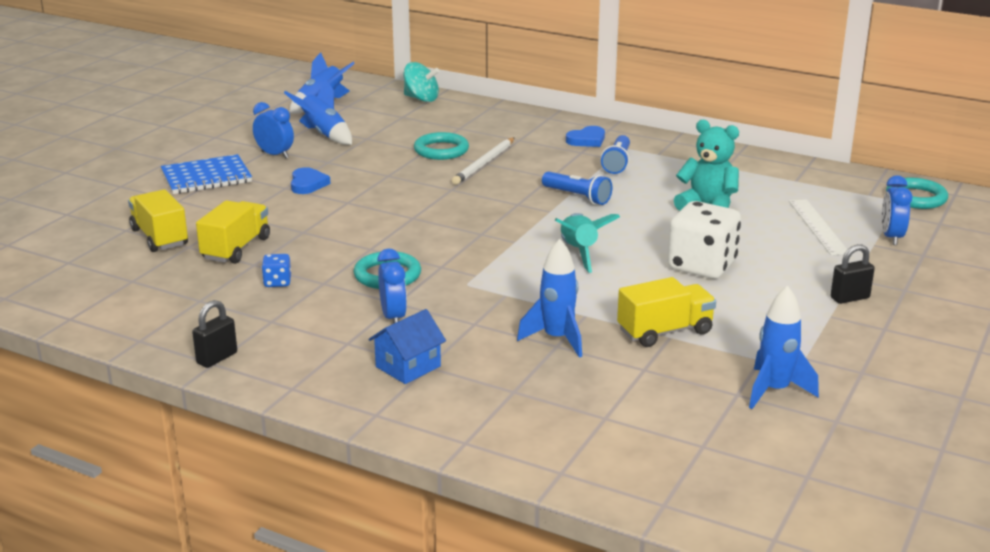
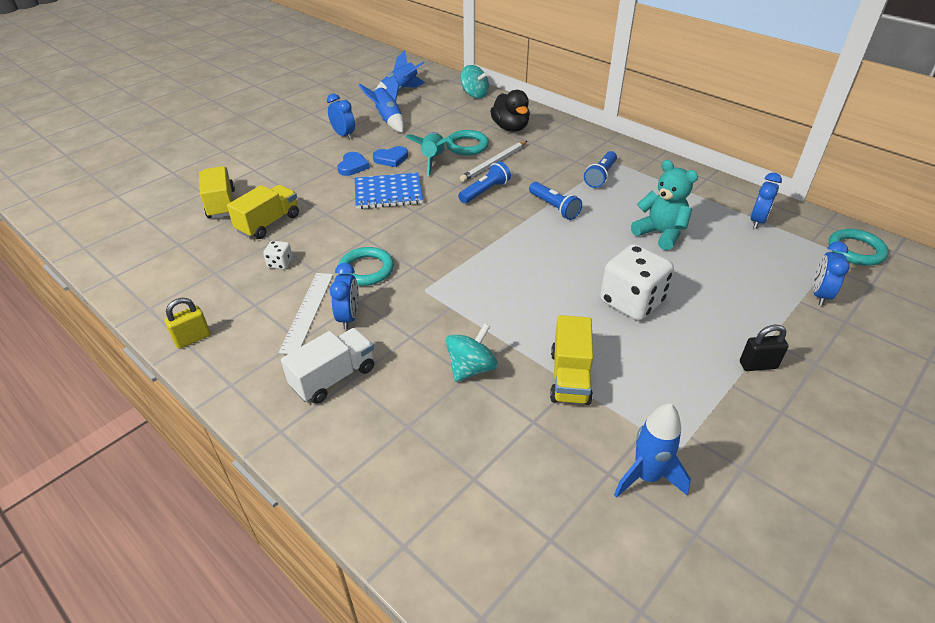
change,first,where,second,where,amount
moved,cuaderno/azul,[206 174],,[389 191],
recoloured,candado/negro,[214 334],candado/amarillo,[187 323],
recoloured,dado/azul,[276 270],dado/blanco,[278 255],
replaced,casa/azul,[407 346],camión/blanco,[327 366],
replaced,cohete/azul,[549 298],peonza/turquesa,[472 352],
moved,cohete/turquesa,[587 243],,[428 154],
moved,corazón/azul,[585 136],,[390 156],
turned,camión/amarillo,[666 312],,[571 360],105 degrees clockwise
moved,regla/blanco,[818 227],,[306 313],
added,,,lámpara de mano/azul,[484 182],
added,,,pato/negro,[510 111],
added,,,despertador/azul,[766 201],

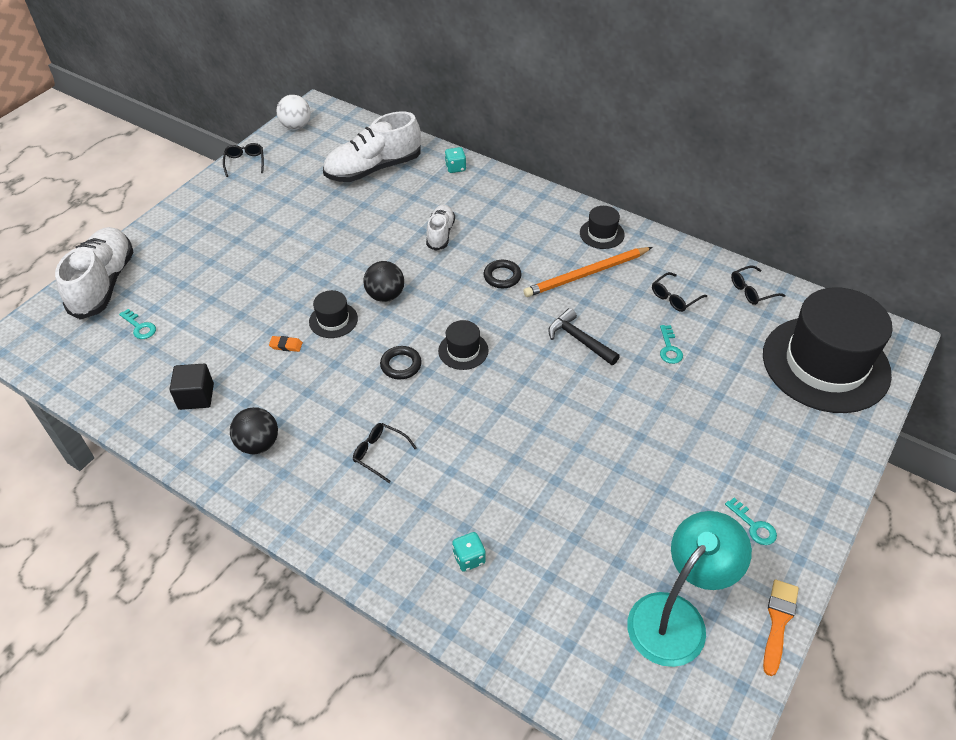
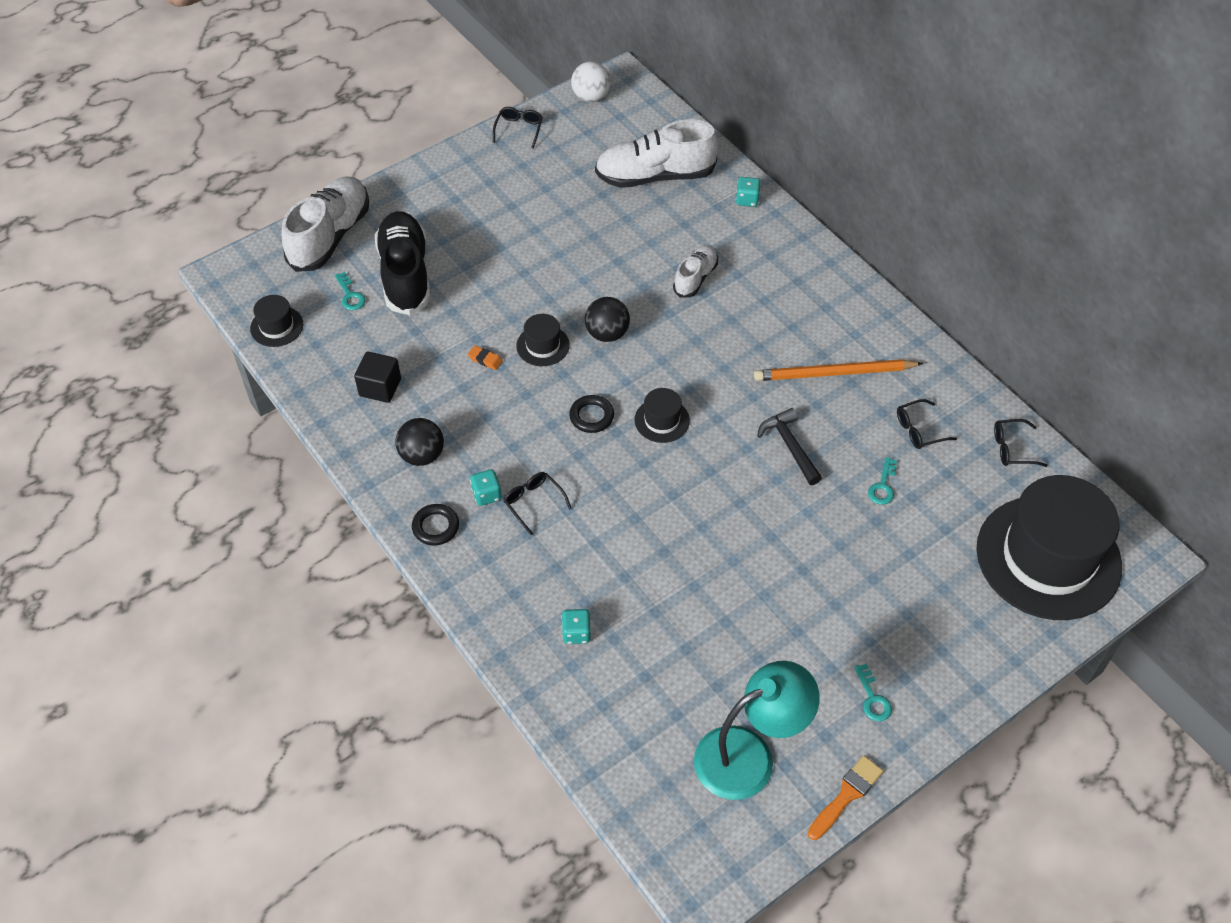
change,first,where,second,where,amount
moved,anillo/negro,[502 274],,[435 525],
moved,sombrero/negro,[602 227],,[276 321],
added,,,zapato/negro,[403 263],
added,,,dado/turquesa,[486 487],

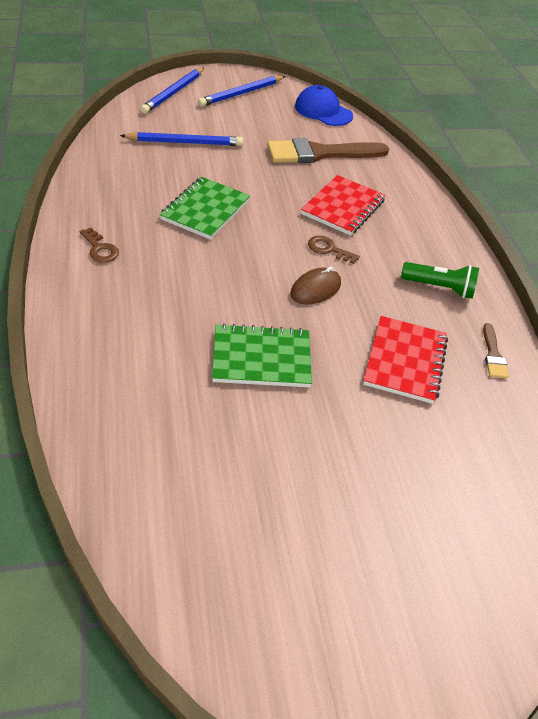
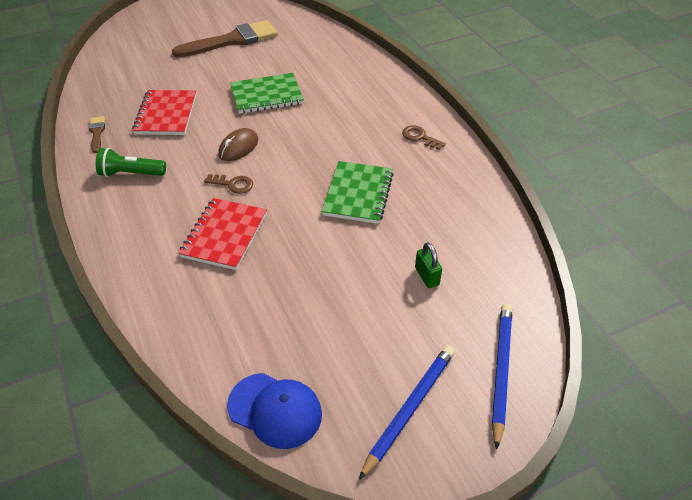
change,first,where,second,where,amount
replaced,lápiz/azul,[181 139],candado/verde,[428 265],
moved,pincel/marrón,[328 150],,[225 39],

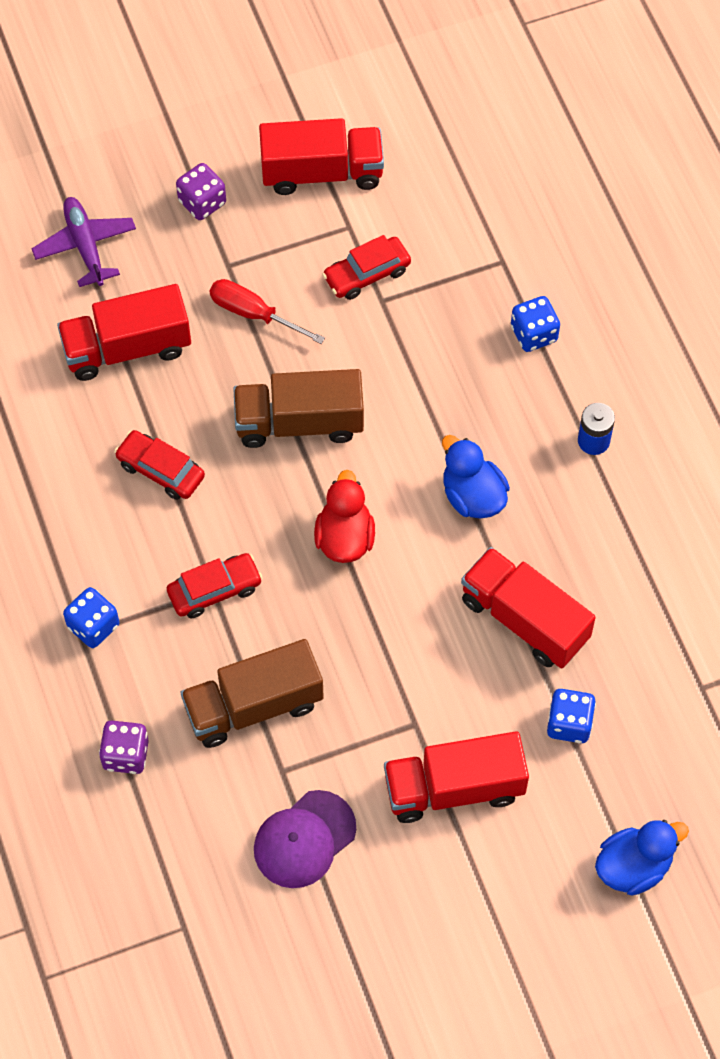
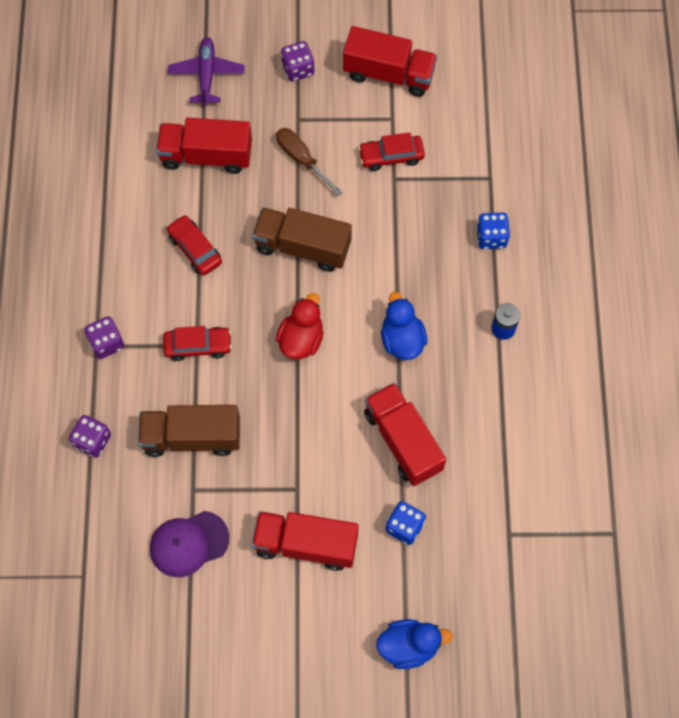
change,first,where,second,where,amount
recoloured,dado/azul,[91 617],dado/morado,[104 337],
recoloured,destornillador/rojo,[267 311],destornillador/marrón,[309 162],

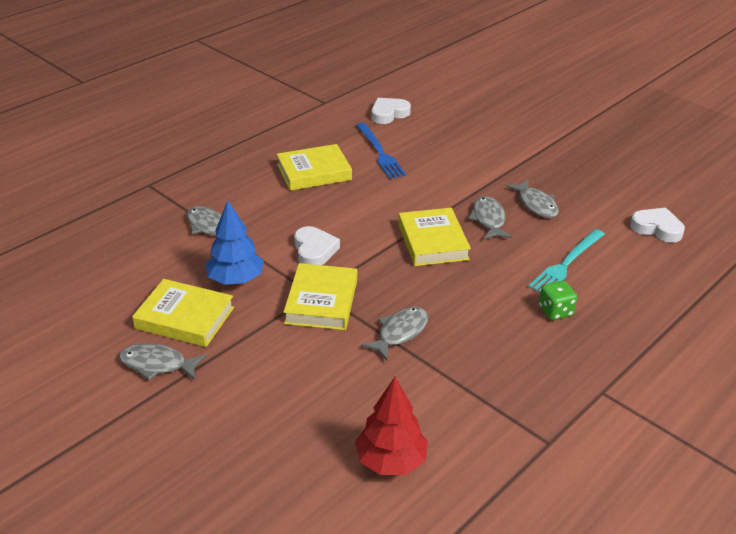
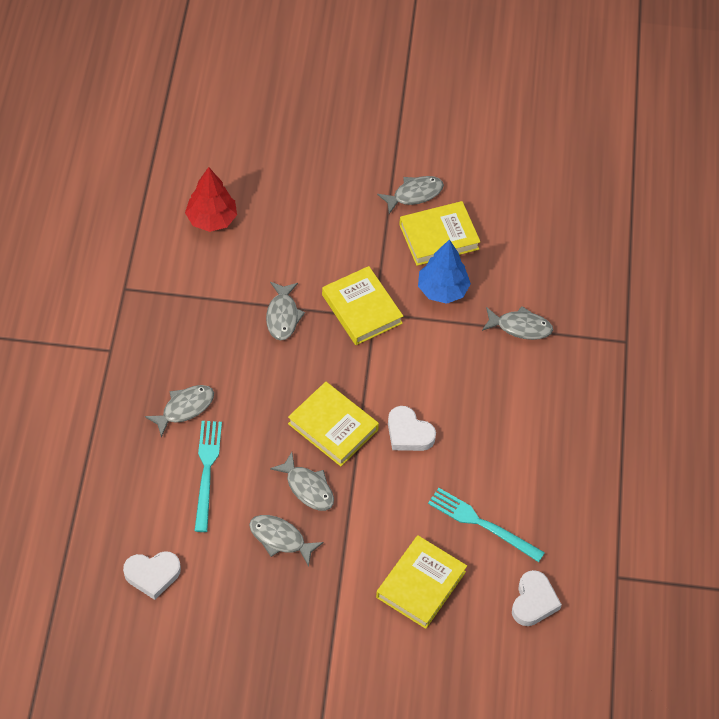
change,first,where,second,where,amount
moved,libro/amarillo,[314 167],,[421 582],
moved,corazón/blanco,[317 245],,[412 428],
recoloured,tenedor/azul,[381 151],tenedor/turquesa,[486 525],
replaced,dado/verde,[558 300],pez/gris,[179 411],

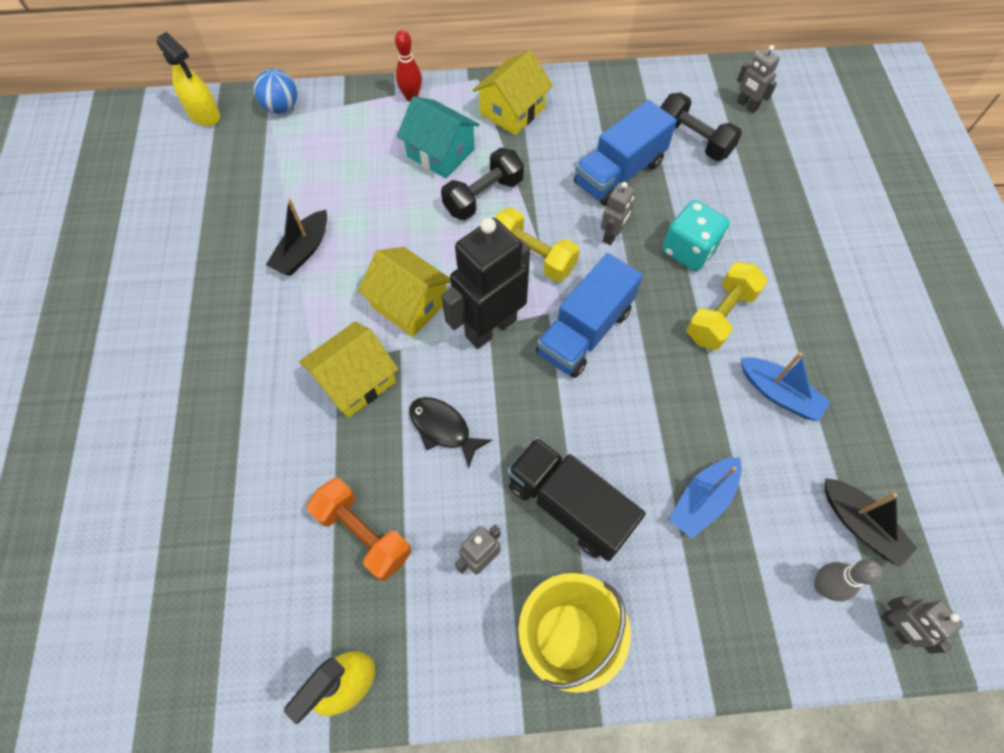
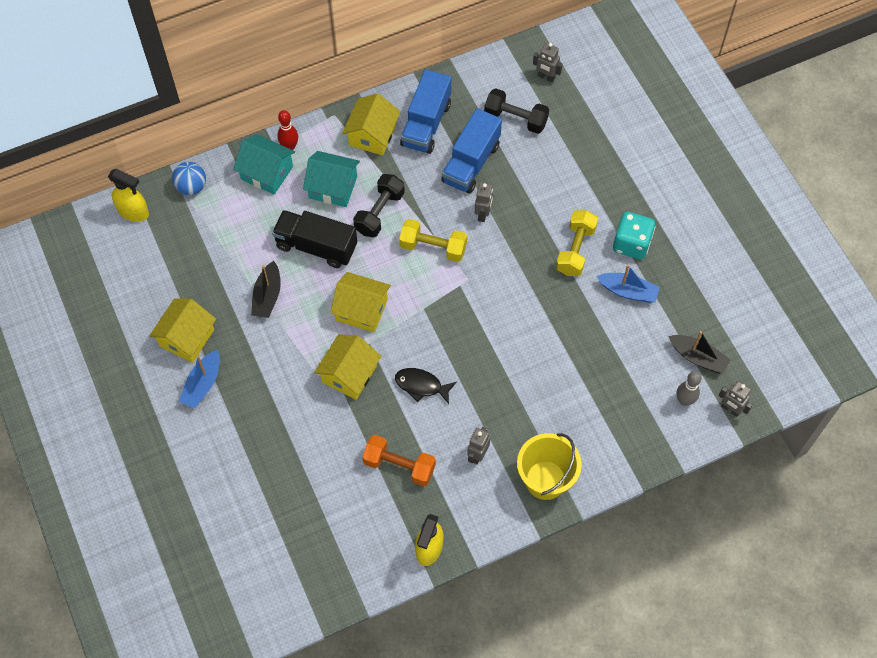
change,first,where,second,where,amount
removed,robot/negro,[485 283],,,
moved,camión/negro,[576 499],,[314 239],
moved,camión/azul,[589 315],,[425 111],
moved,dado/turquesa,[696 235],,[634 235],
moved,barco/azul,[705 498],,[199 379],
added,,,casa/amarillo,[182 330],
added,,,casa/turquesa,[264 164],

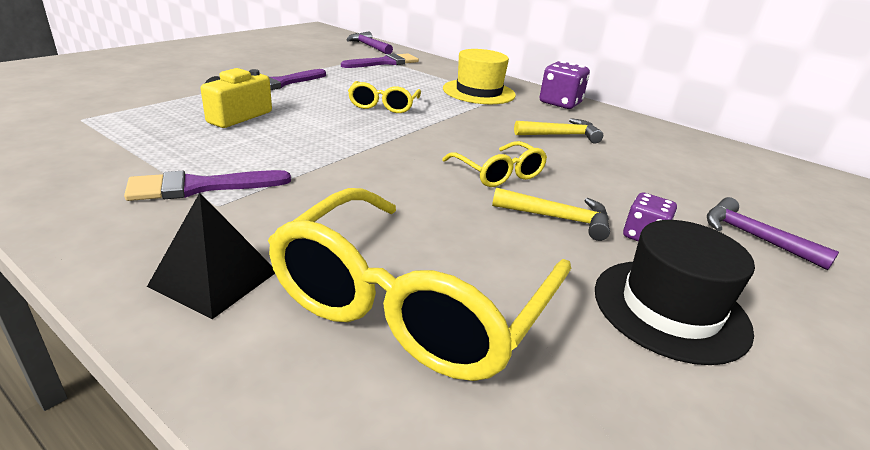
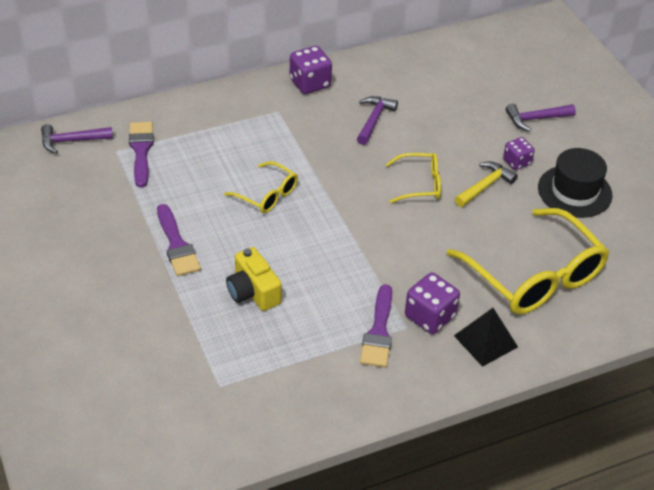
change,first,where,second,where,amount
removed,sombrero/amarillo,[479 76],,,
recoloured,martillo/amarillo,[558 130],martillo/morado,[377 120],
added,,,dado/morado,[432 303],

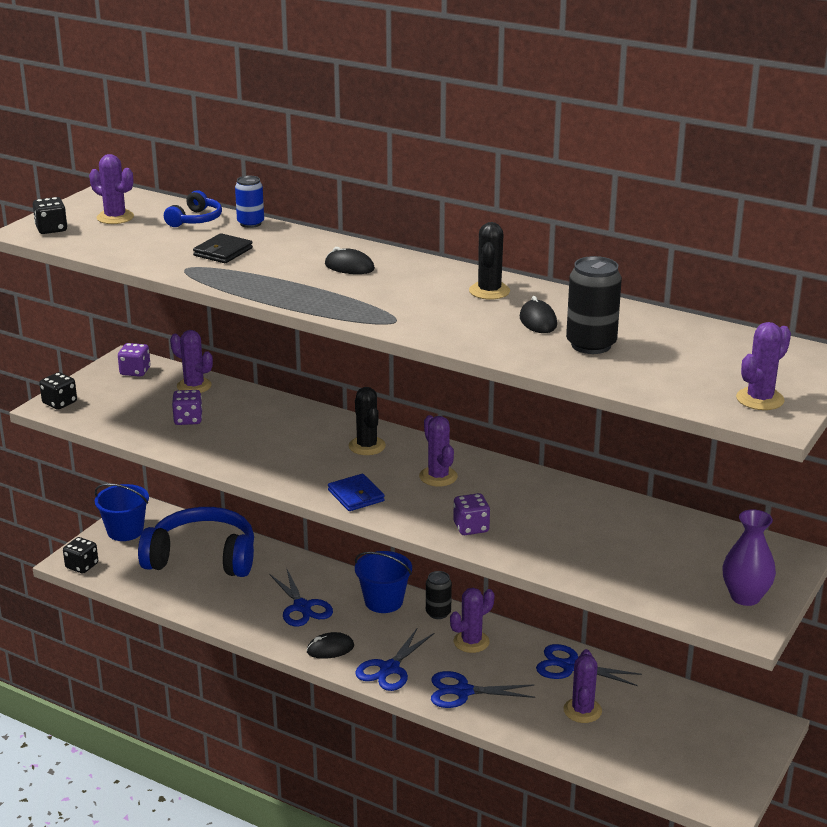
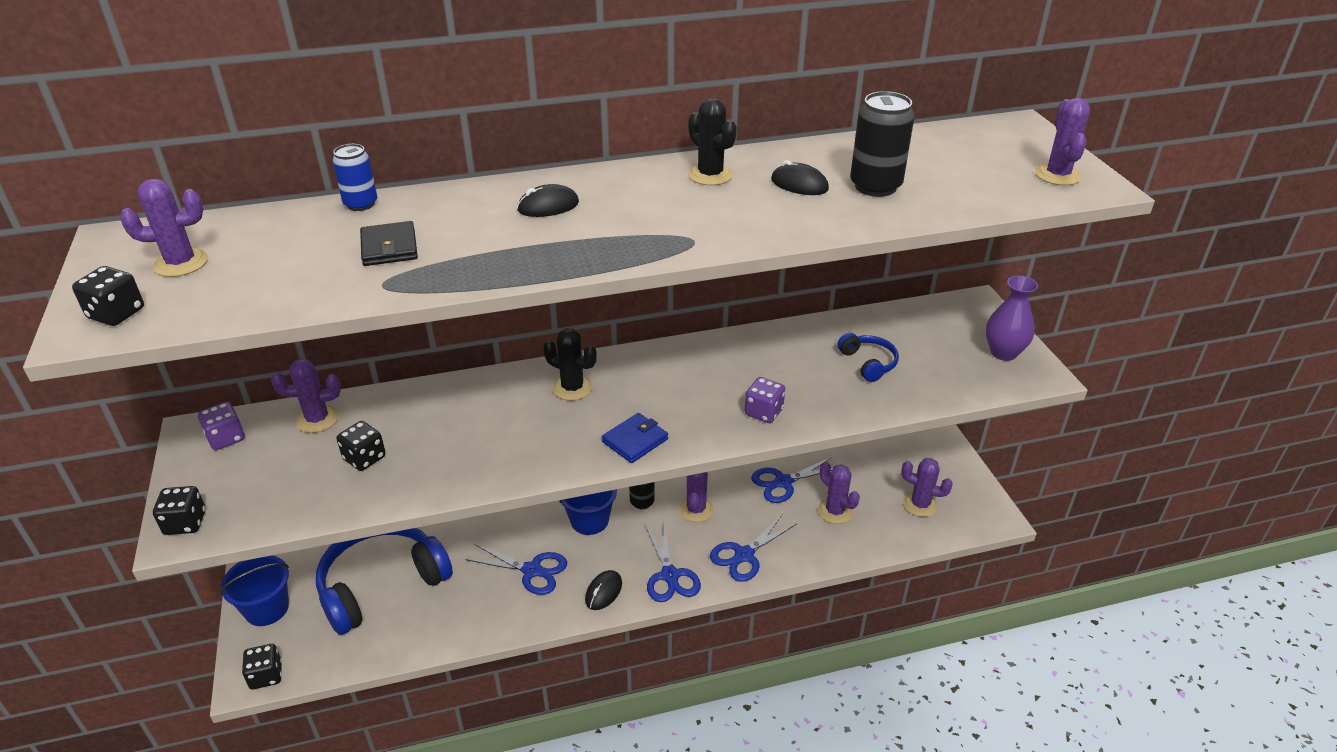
change,first,where,second,where,amount
moved,auriculares/azul,[193 208],,[868 357],
recoloured,dado/morado,[187 407],dado/negro,[361 446],
turned,cartera/azul,[356 492],,[635 438],60 degrees counterclockwise
moved,cactus/morado,[438 450],,[927 487],

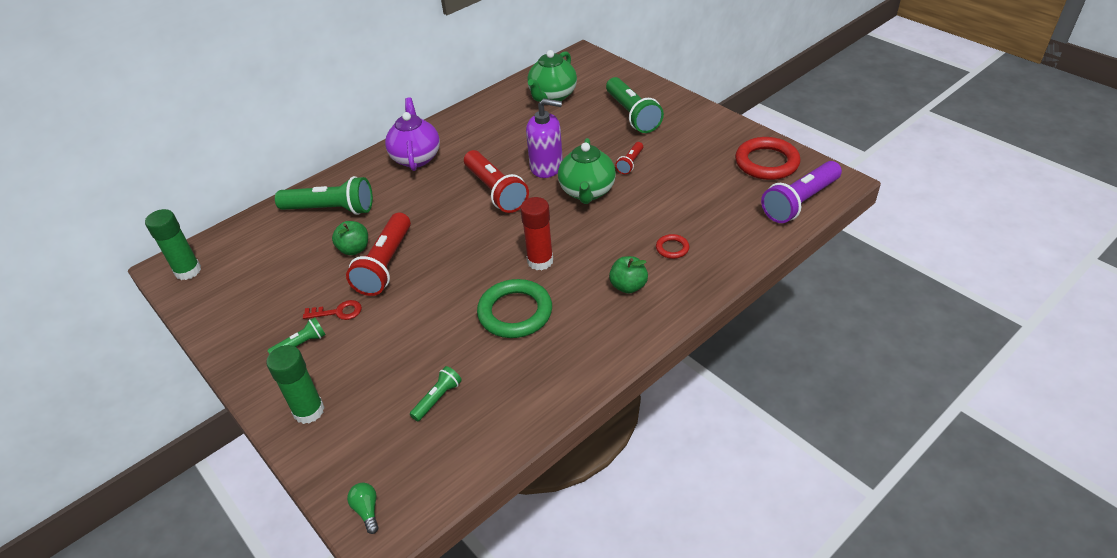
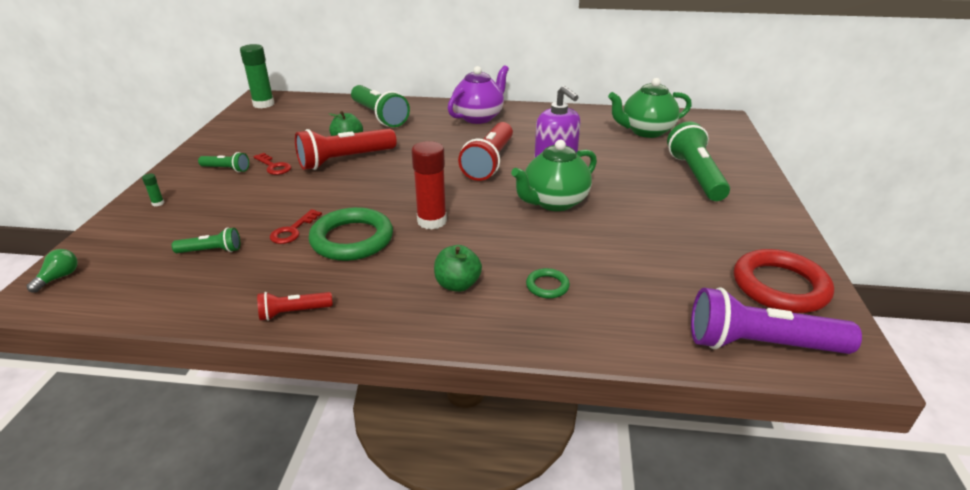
change,first,where,second,where,amount
resized,barra de pegamento/verde,[295 384],,[153 189],x0.40
turned,lámpara de mano/verde,[635 105],,[698 161],150 degrees clockwise
moved,lámpara de mano/rojo,[629 158],,[295 306],
recoloured,anillo/rojo,[672 246],anillo/verde,[548 283],
added,,,llave/rojo,[296 226],

